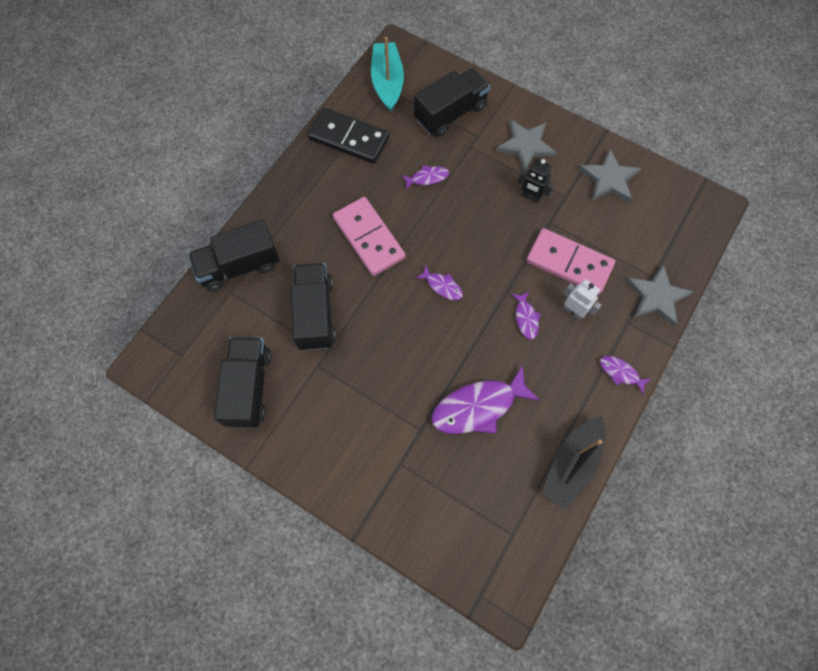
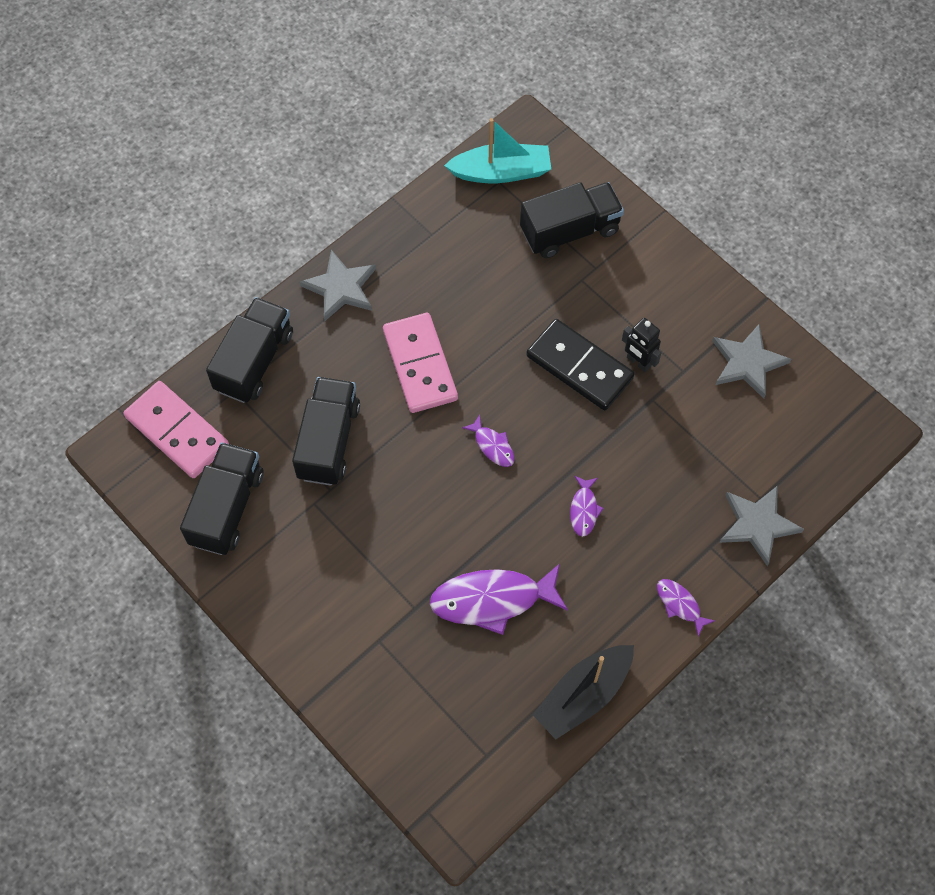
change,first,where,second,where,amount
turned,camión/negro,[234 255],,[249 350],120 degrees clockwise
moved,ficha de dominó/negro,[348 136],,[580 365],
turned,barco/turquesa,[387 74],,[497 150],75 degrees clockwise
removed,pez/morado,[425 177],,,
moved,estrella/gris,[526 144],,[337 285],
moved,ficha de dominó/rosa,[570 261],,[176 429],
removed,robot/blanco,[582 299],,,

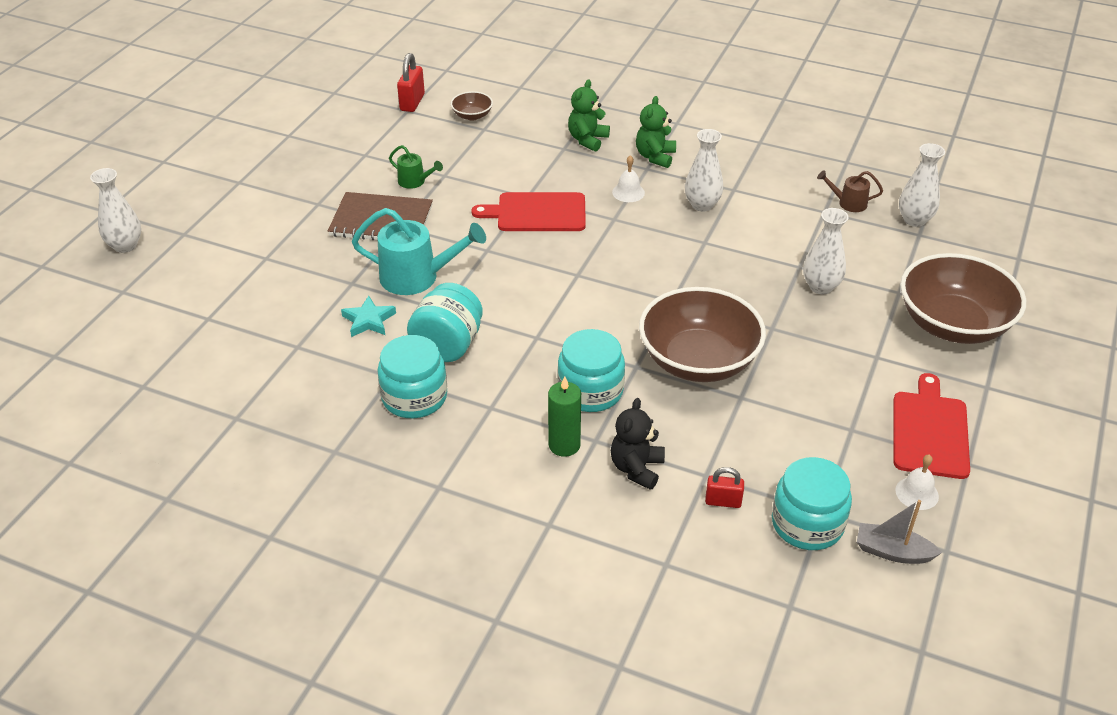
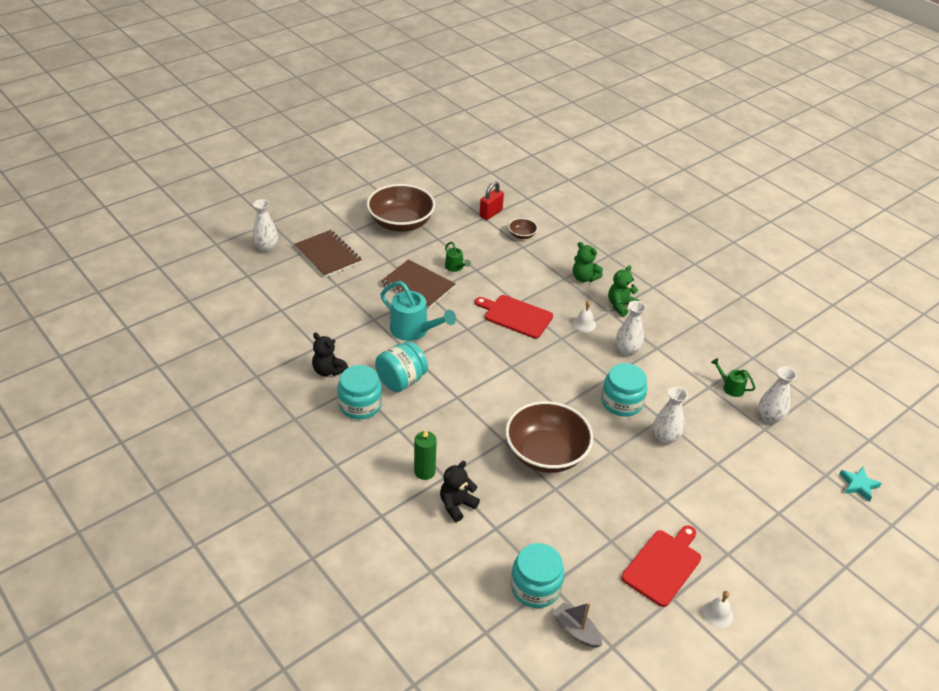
change,first,where,second,where,amount
moved,estrella/turquesa,[368 316],,[860 484],
moved,tarro/turquesa,[591 370],,[624 390],
turned,osito/verde,[589 115],,[588 262],105 degrees counterclockwise
removed,candado/rojo,[724 487],,,
recoloured,regadera/marrón,[850 191],regadera/verde,[733 377],
moved,campana/blanco,[917 482],,[717 609],
moved,cuenco/marrón,[963 298],,[401 208],
added,,,cuaderno/marrón,[328 254],
added,,,osito/negro,[330 354],

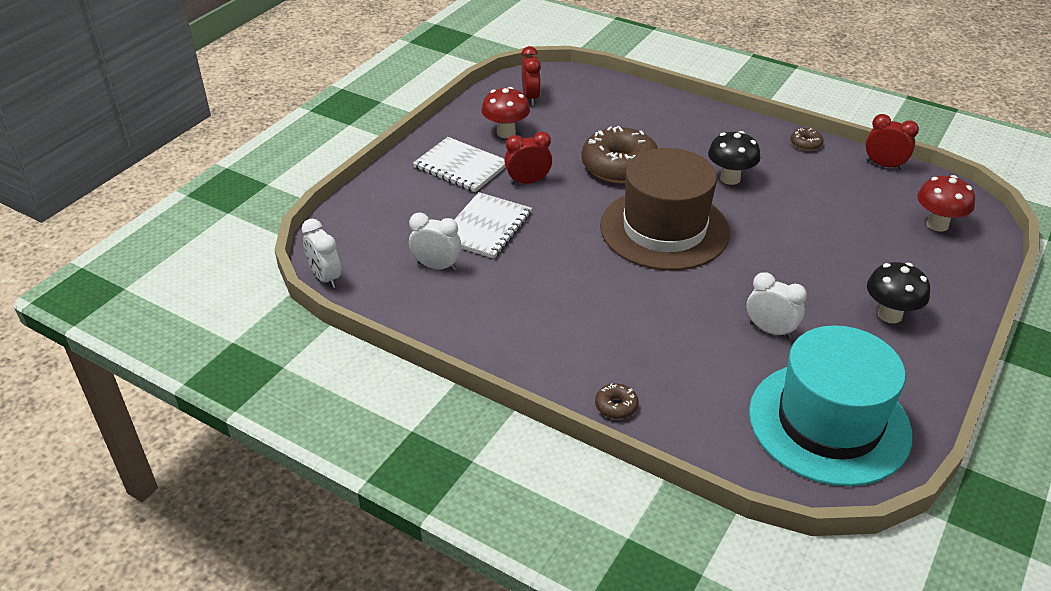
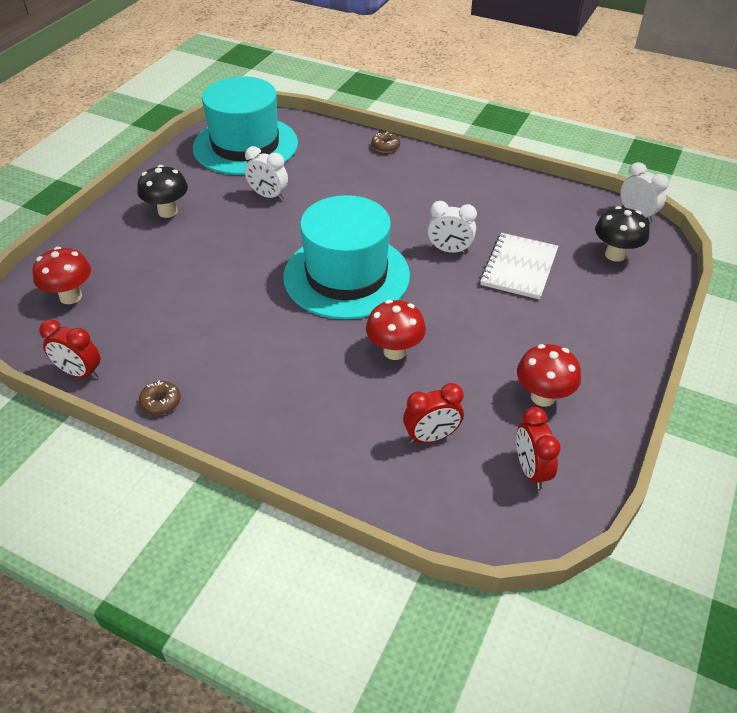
change,first,where,second,where,amount
moved,despertador/blanco,[435 242],,[452 227],
removed,cuaderno/blanco,[459 164],,,
moved,despertador/rojo,[528 158],,[433 413],
replaced,rosquilla/marrón,[619 154],seta/rojo,[396 330],
recoloured,sombrero/marrón,[665 209],sombrero/turquesa,[346 257],
moved,seta/negro,[734 158],,[622 234],

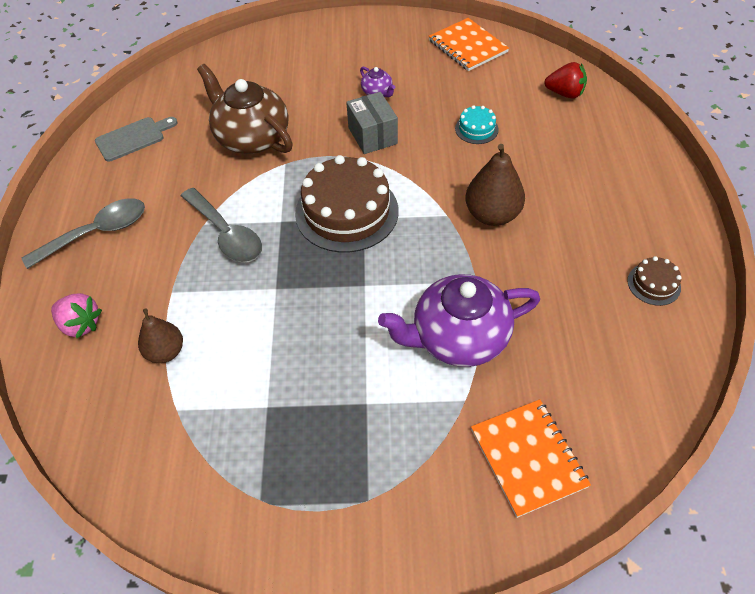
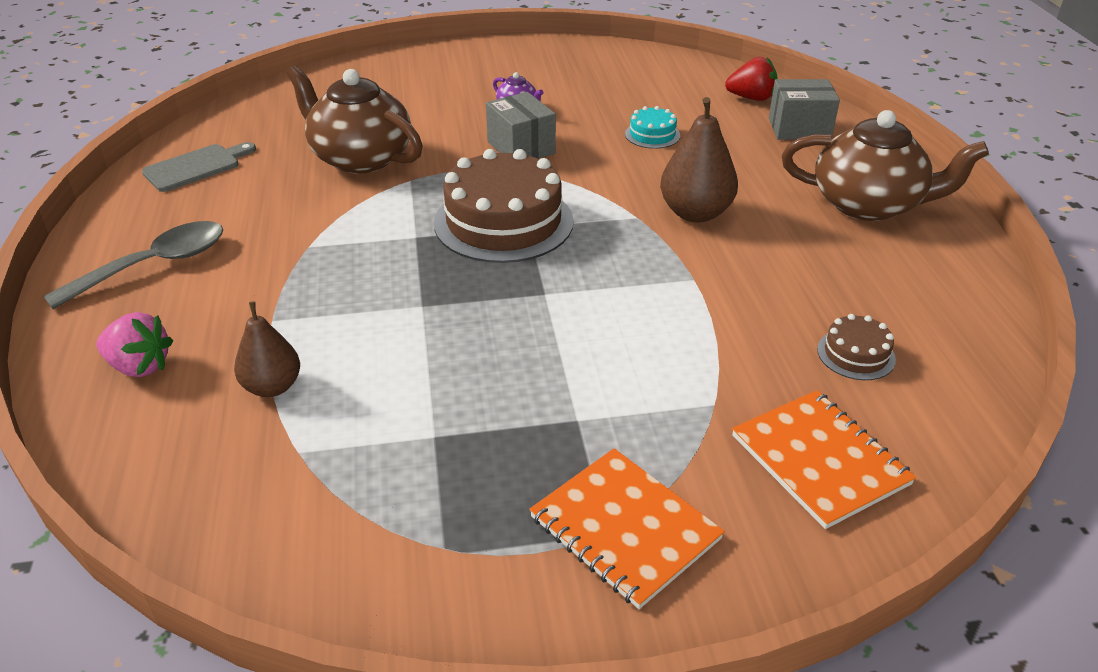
change,first,where,second,where,amount
removed,cuchara/gris,[221 225],,,
removed,tetera/morado,[459 320],,,
moved,cuaderno/naranja,[469 44],,[627 528],
moved,tarta/marrón,[655 281],,[856 347],
added,,,caja/gris,[804 109],
added,,,tetera/marrón,[885 165],

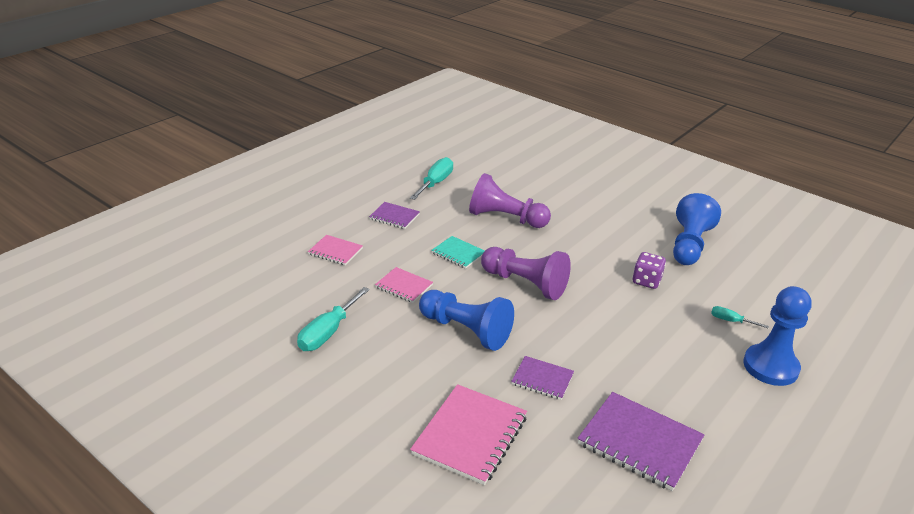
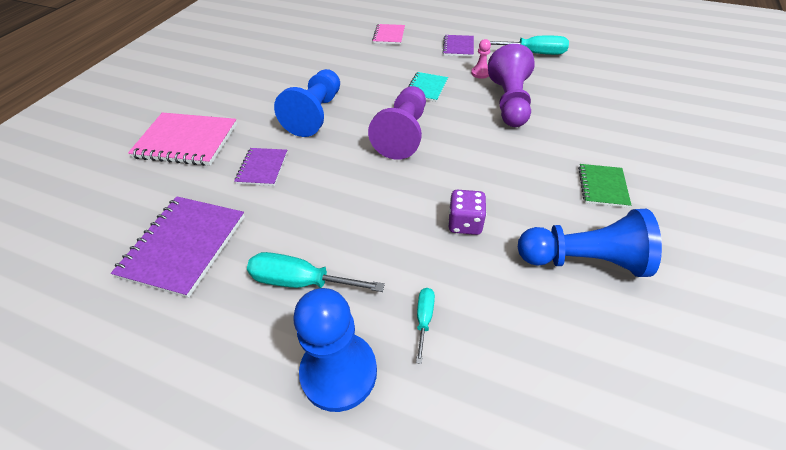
change,first,where,second,where,amount
moved,destornillador/turquesa,[333 319],,[316 272],
removed,cuaderno/rosa,[404 285],,,
added,,,peón/rosa,[481 59],
added,,,cuaderno/verde,[604 186],

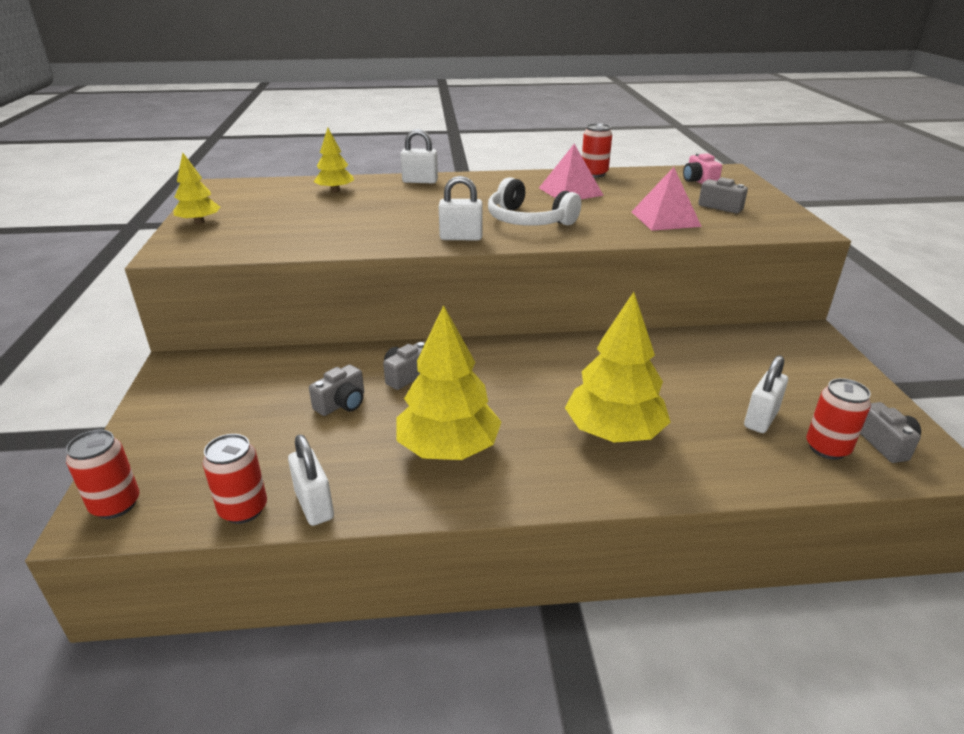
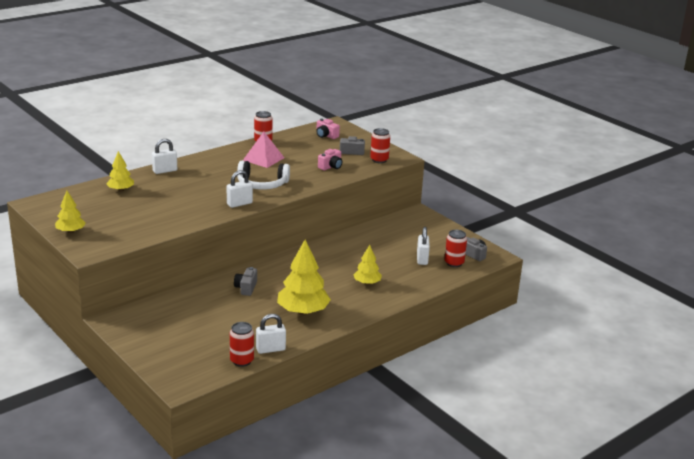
change,first,where,second,where,amount
moved,lata/rojo,[102 474],,[380 145],
turned,candado/blanco,[311 480],,[271 334],45 degrees counterclockwise
removed,cámara/gris,[336 390],,,
resized,árbol/amarillo,[618 367],,[367 265],x0.56
replaced,pirámide/rosa,[666 199],cámara/rosa,[330 160],

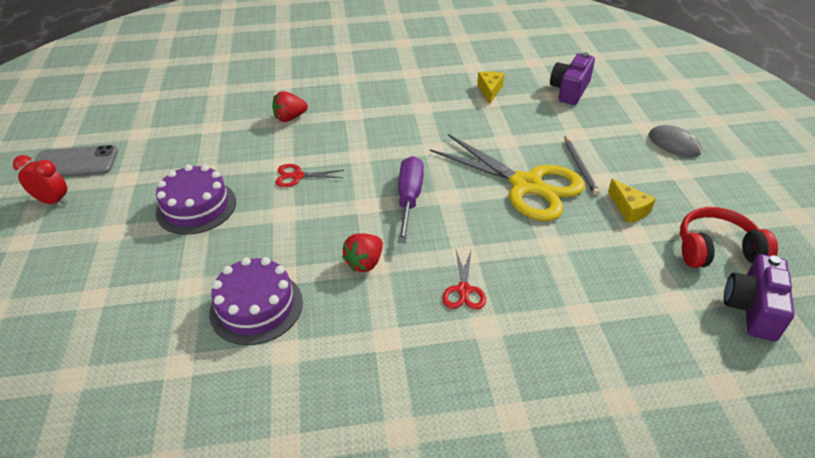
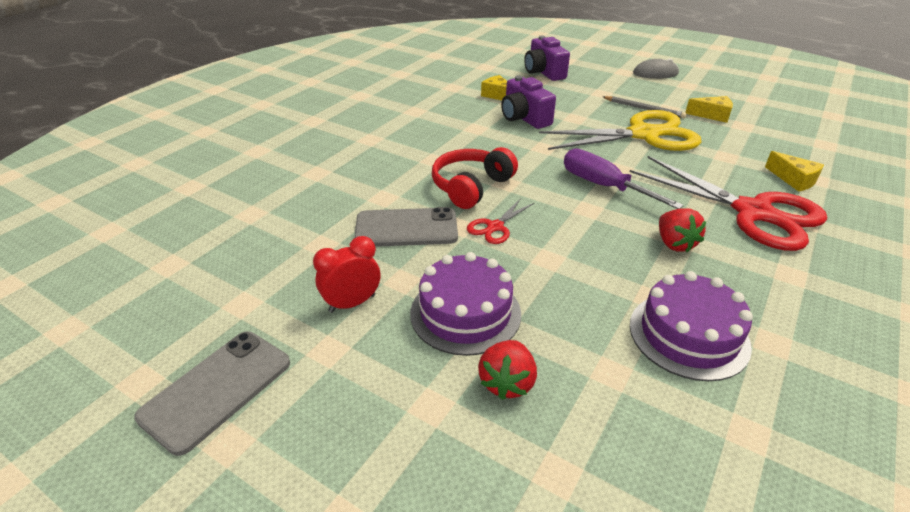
change,first,where,second,where,amount
moved,despertador/rojo,[40 180],,[346 274],
moved,fresa/rojo,[290 106],,[507 370],
resized,tijeras/rojo,[464 280],,[728 203],x2.32
moved,auriculares/rojo,[729 237],,[475 178],
moved,cámara/morado,[759 297],,[528 102],
added,,,móvil/gris,[406 227],
added,,,queso/amarillo,[794 171],

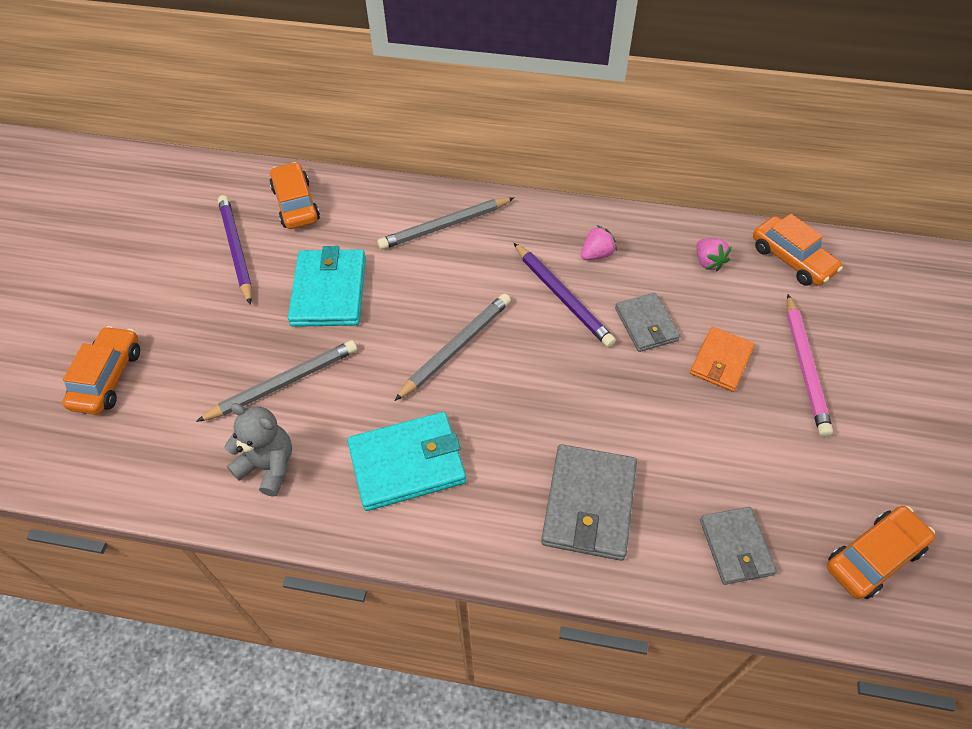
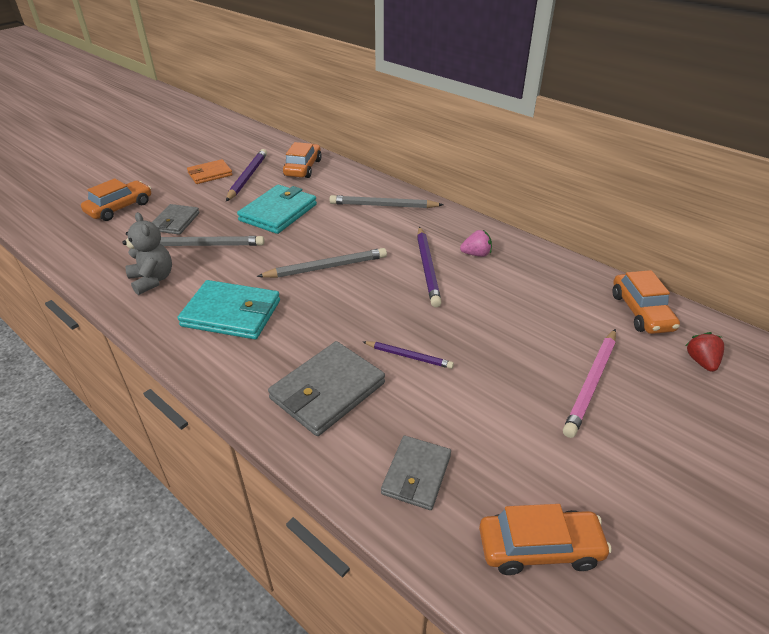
change,first,where,second,where,amount
moved,cartera/gris,[647 322],,[176 219],
moved,cartera/naranja,[722 359],,[210 171],
removed,fresa/rosa,[714 254],,,
added,,,lápiz/morado,[408 355],
added,,,fresa/rojo,[704 352],

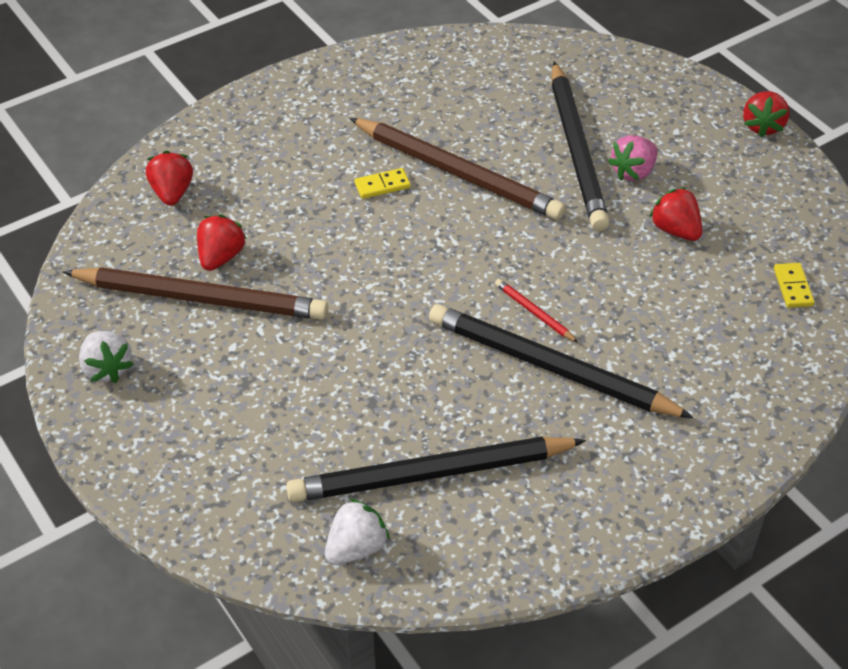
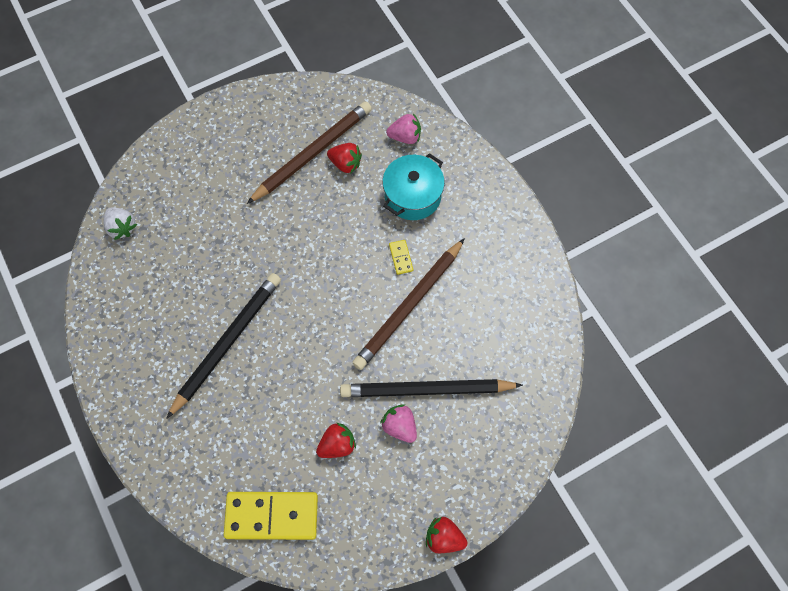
change,first,where,second,where,amount
turned,lápiz/marrón,[195 293],,[309 152],150 degrees counterclockwise
removed,fresa/blanco,[106 357],,,
recoloured,fresa/rojo,[169 178],fresa/rosa,[403 128],
removed,lápiz/negro,[436 469],,,
removed,lápiz/rojo,[536 311],,,
resized,ficha de dominó/amarillo,[794 285],,[271 516],x2.32
added,,,olla/turquesa,[413 186],

